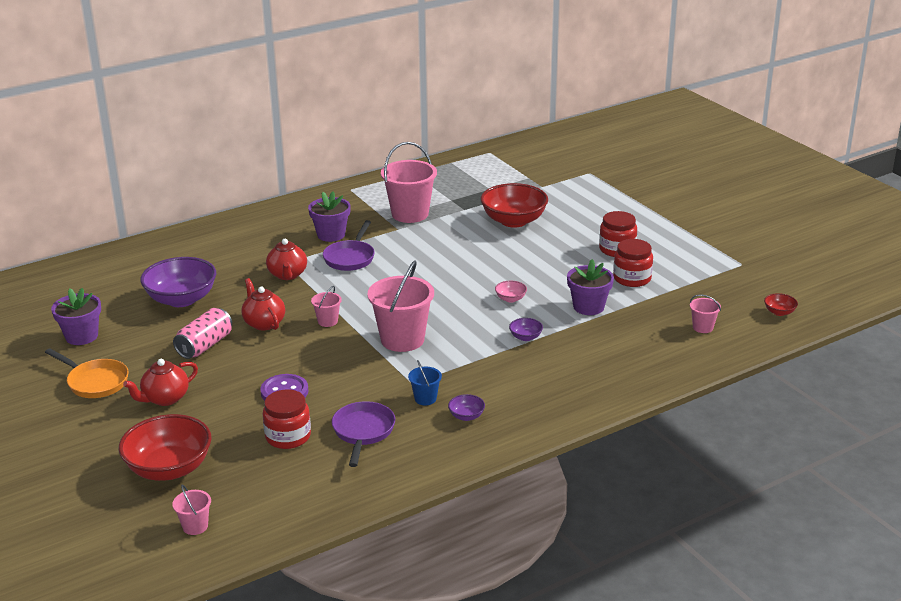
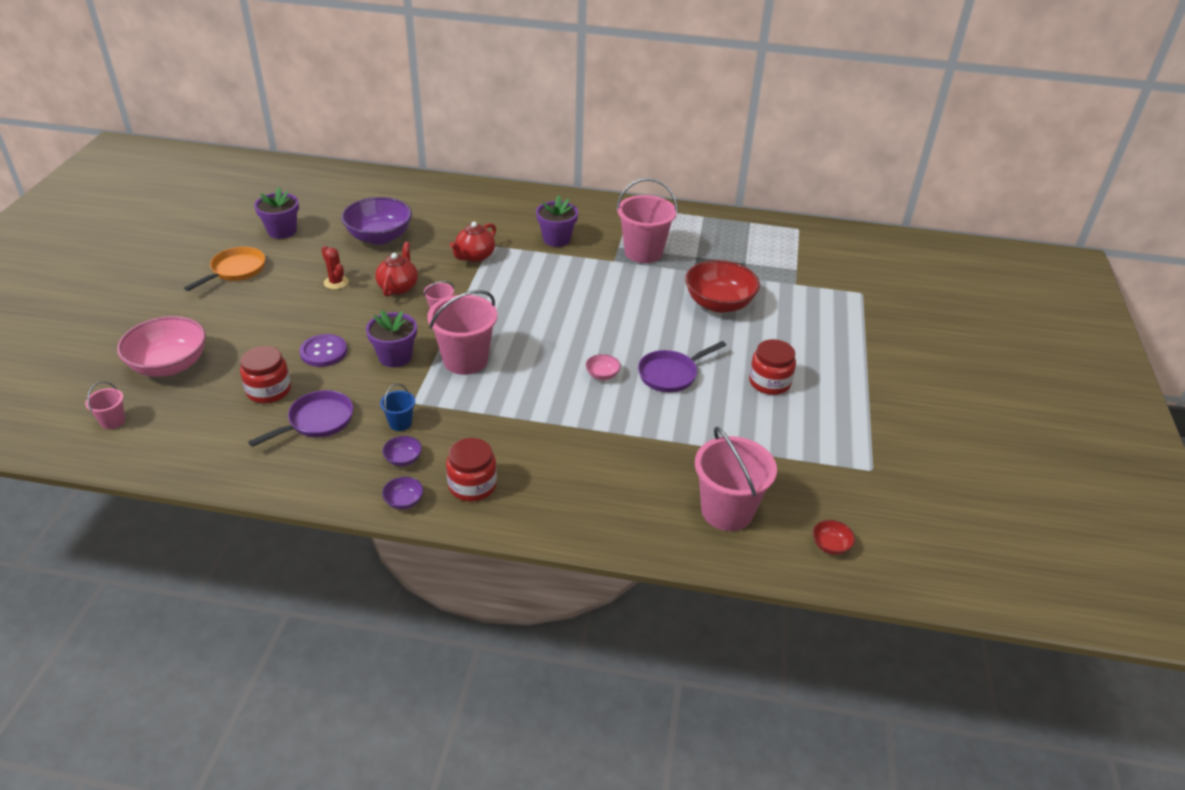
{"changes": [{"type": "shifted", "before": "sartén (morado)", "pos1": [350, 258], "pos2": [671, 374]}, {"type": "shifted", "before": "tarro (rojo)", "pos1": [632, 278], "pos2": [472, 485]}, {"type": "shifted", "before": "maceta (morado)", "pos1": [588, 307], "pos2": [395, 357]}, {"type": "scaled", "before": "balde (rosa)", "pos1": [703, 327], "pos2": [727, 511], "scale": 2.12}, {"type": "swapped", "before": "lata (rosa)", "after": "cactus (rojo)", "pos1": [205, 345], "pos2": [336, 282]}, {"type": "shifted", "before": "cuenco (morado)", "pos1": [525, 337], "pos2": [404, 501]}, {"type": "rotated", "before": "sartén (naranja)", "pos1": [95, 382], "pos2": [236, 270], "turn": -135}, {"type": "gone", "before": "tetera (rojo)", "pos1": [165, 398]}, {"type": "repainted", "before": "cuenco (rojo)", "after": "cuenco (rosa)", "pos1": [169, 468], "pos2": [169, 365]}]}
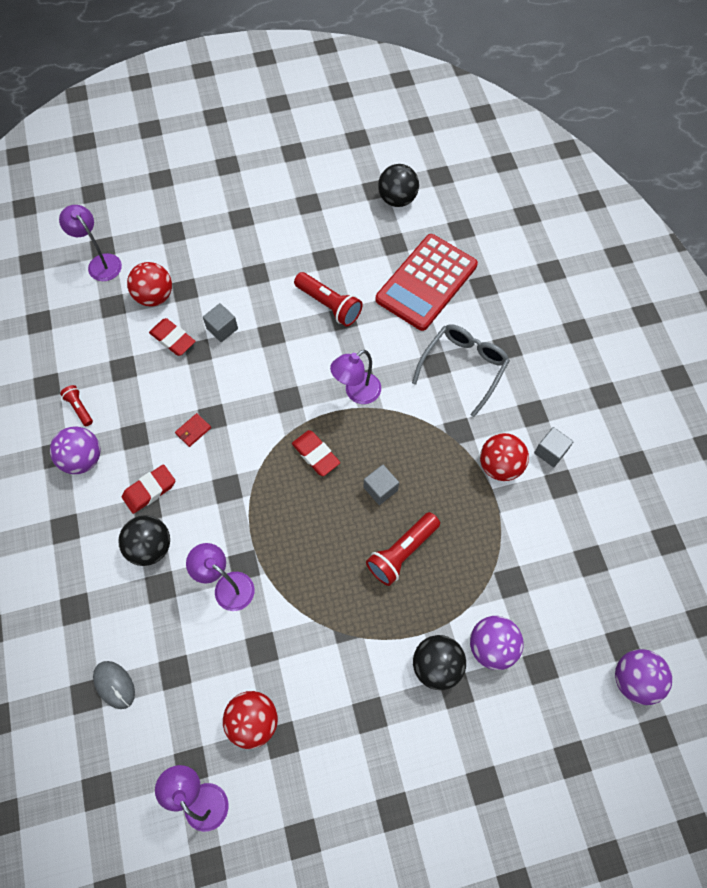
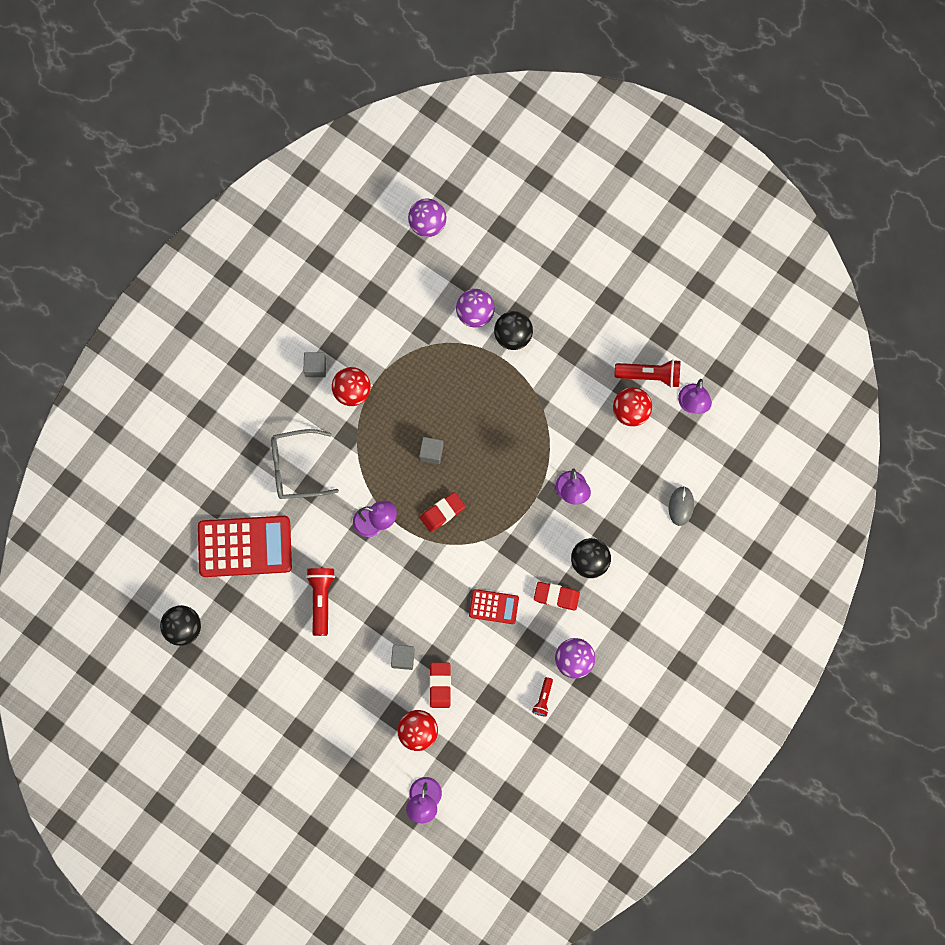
{"changes": [{"type": "swapped", "before": "cartera (rojo)", "after": "calculadora (rojo)", "pos1": [193, 431], "pos2": [494, 607]}, {"type": "rotated", "before": "goma de borrar (rojo)", "pos1": [316, 454], "pos2": [442, 512], "turn": 45}, {"type": "shifted", "before": "lámpara de mano (rojo)", "pos1": [402, 552], "pos2": [650, 375]}]}
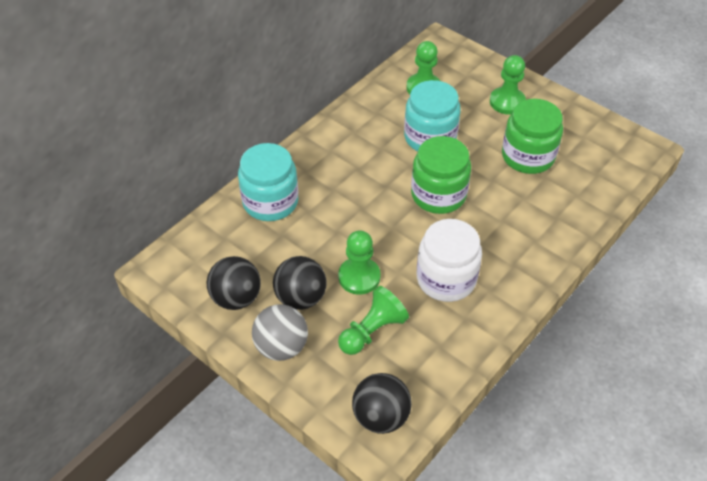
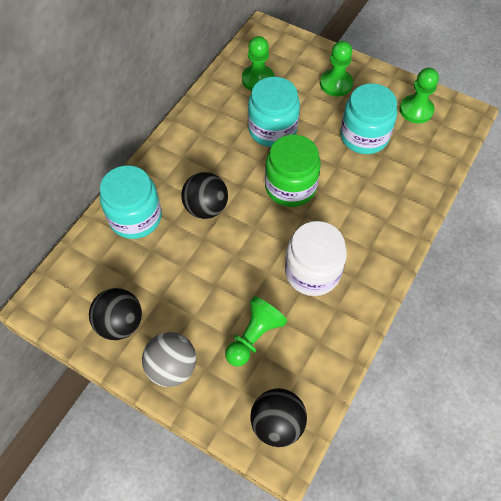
{"changes": [{"type": "repainted", "before": "tarro (verde)", "after": "tarro (turquesa)", "pos1": [527, 156], "pos2": [364, 136]}, {"type": "shifted", "before": "peón (verde)", "pos1": [359, 277], "pos2": [416, 110]}, {"type": "shifted", "before": "pelota (negro)", "pos1": [301, 298], "pos2": [206, 208]}]}
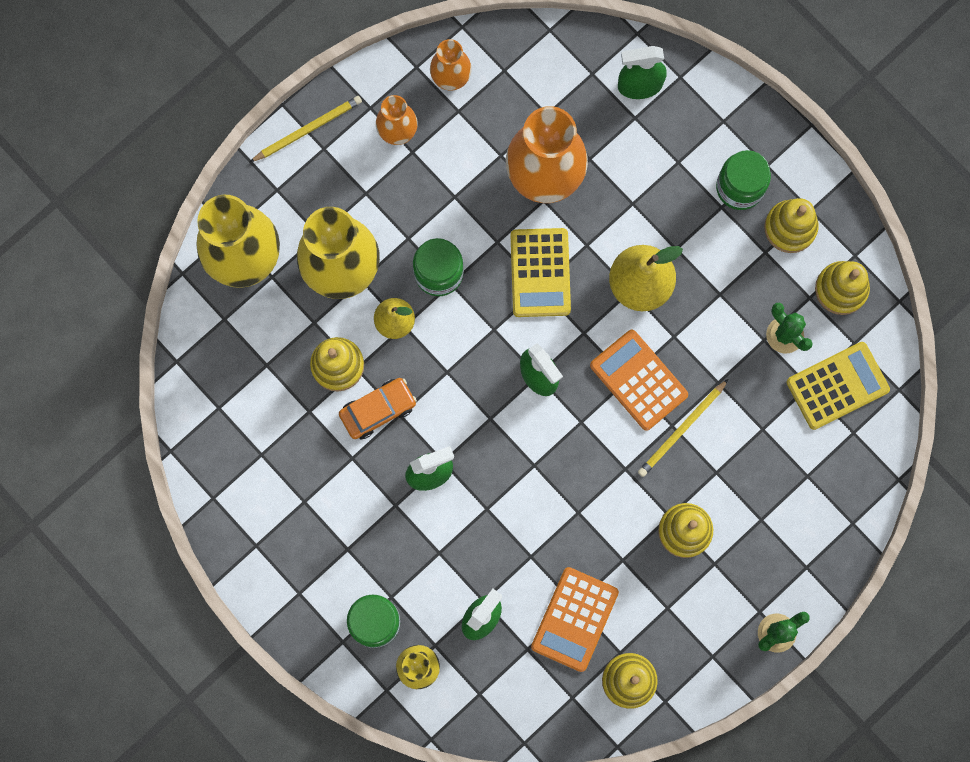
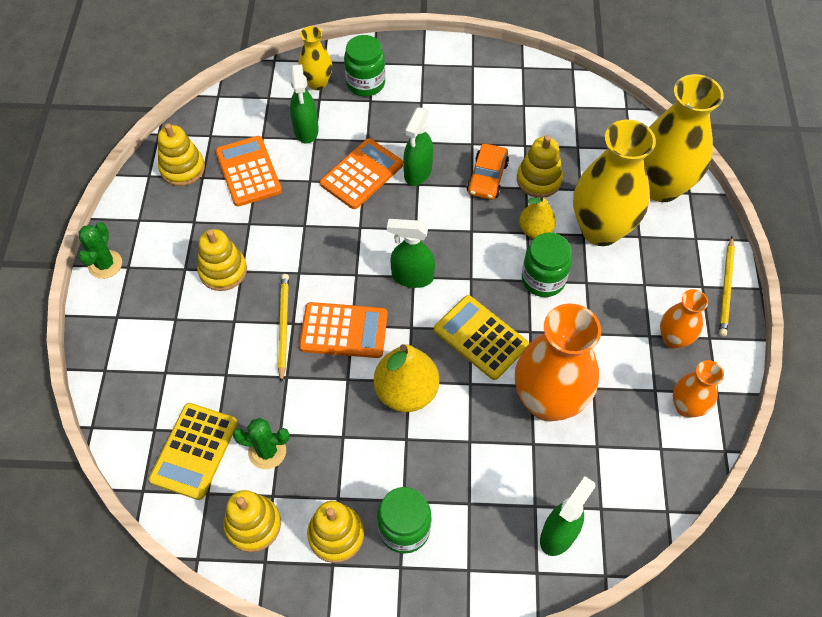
{"changes": [{"type": "new", "after": "calculadora (naranja)", "pos2": [361, 174]}]}
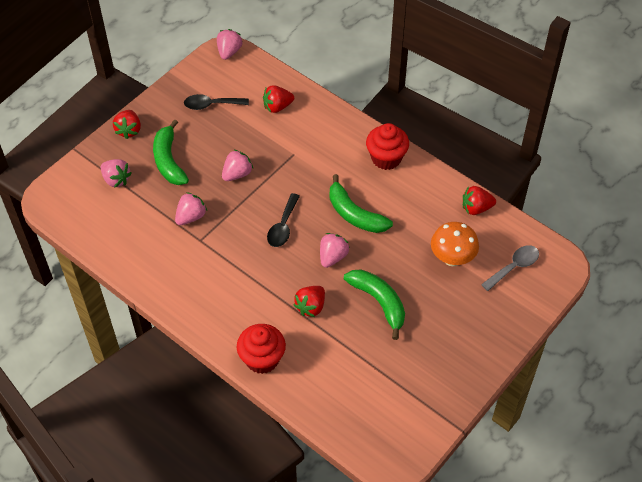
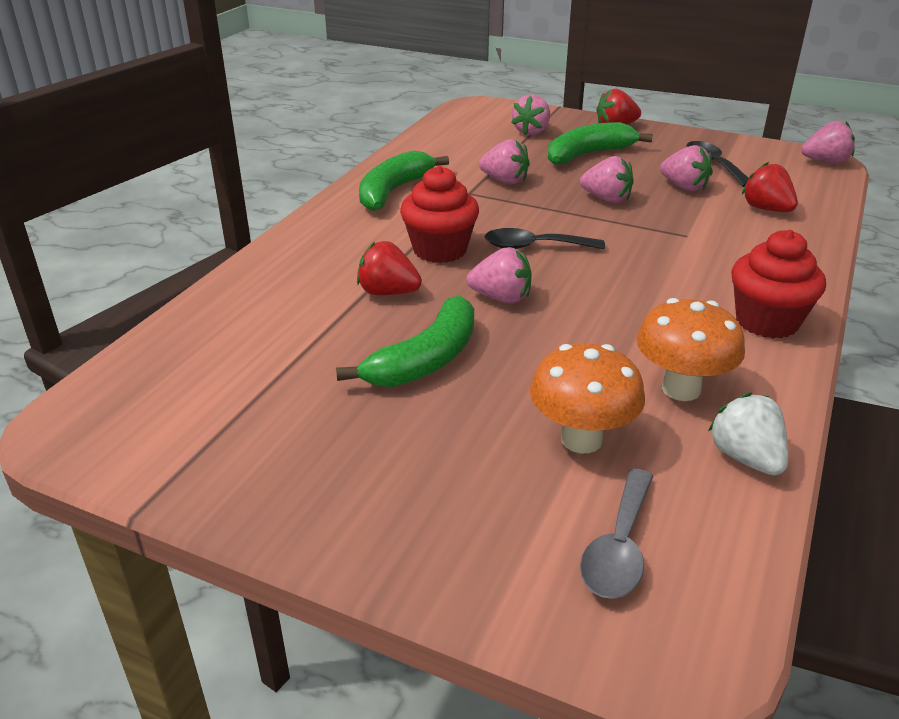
{"changes": [{"type": "shifted", "before": "plátano (verde)", "pos1": [354, 214], "pos2": [393, 191]}, {"type": "repainted", "before": "fresa (rojo)", "after": "fresa (blanco)", "pos1": [476, 208], "pos2": [746, 458]}, {"type": "rotated", "before": "cuchara (gris)", "pos1": [514, 267], "pos2": [619, 548], "turn": 75}, {"type": "shifted", "before": "magdalena (rojo)", "pos1": [262, 359], "pos2": [440, 250]}, {"type": "new", "after": "fresa (rosa)", "pos2": [684, 187]}, {"type": "new", "after": "seta (naranja)", "pos2": [681, 389]}]}
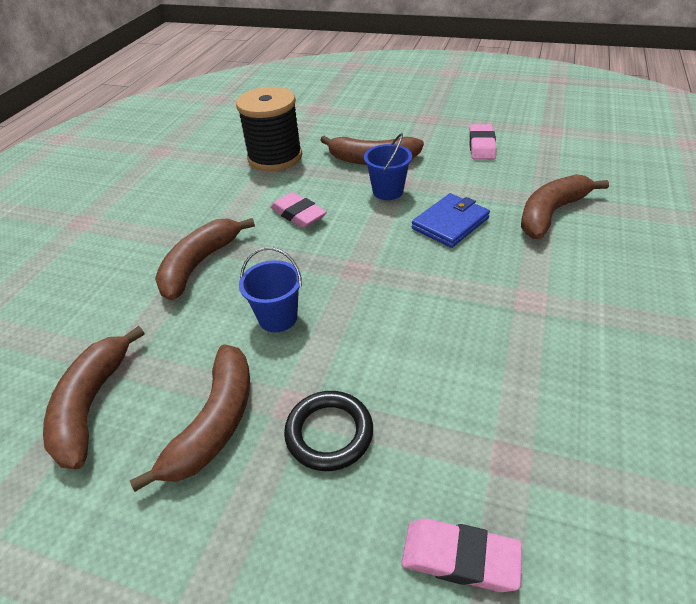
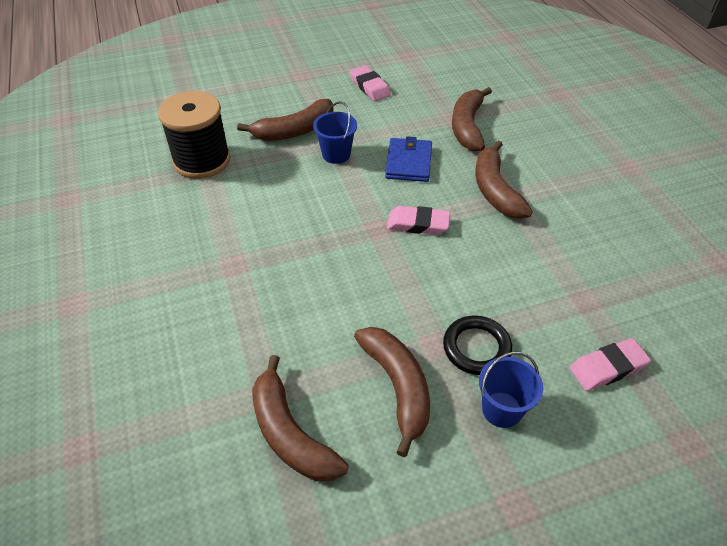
{"changes": [{"type": "shifted", "before": "goma de borrar (rosa)", "pos1": [298, 214], "pos2": [418, 224]}, {"type": "shifted", "before": "plátano (marrón)", "pos1": [199, 264], "pos2": [495, 190]}, {"type": "shifted", "before": "balde (azul)", "pos1": [278, 318], "pos2": [501, 409]}]}
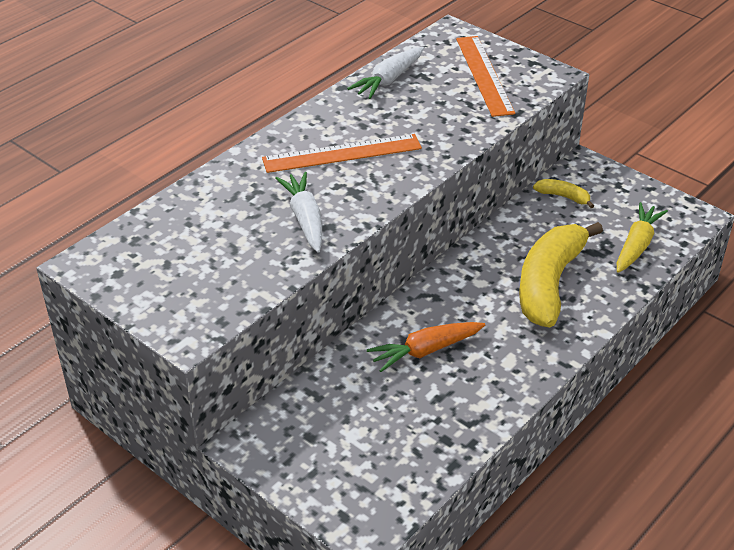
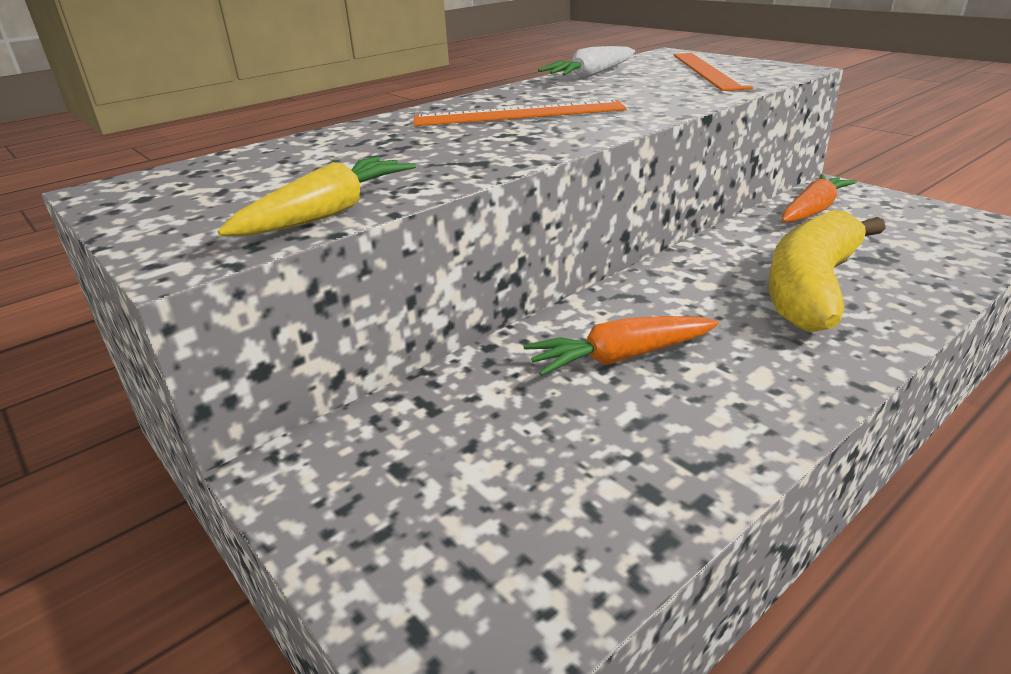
{"changes": [{"type": "gone", "before": "zanahoria (blanco)", "pos1": [305, 219]}, {"type": "swapped", "before": "plátano (amarillo)", "after": "zanahoria (naranja)", "pos1": [563, 197], "pos2": [813, 210]}, {"type": "shifted", "before": "zanahoria (amarillo)", "pos1": [637, 245], "pos2": [328, 213]}]}
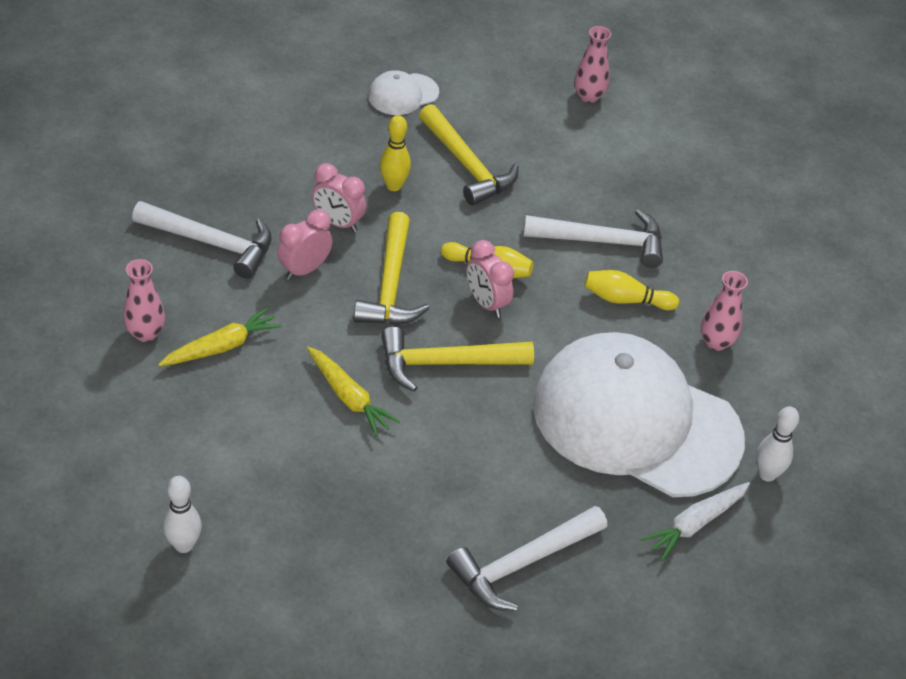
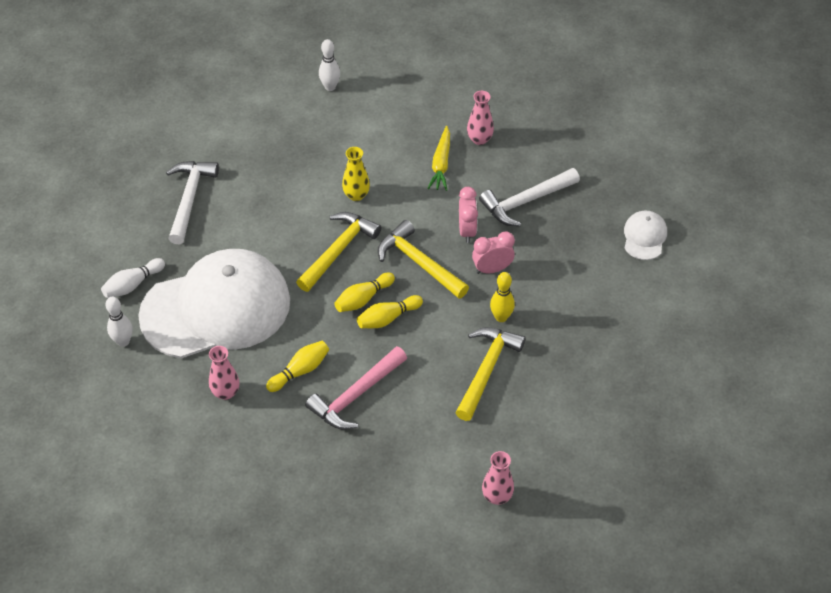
{"changes": [{"type": "shifted", "before": "gorra (blanco)", "pos1": [403, 94], "pos2": [644, 237]}, {"type": "rotated", "before": "martillo (amarillo)", "pos1": [467, 165], "pos2": [486, 369], "turn": 105}, {"type": "repainted", "before": "martillo (blanco)", "after": "martillo (rosa)", "pos1": [603, 241], "pos2": [355, 396]}, {"type": "swapped", "before": "despertador (rosa)", "after": "bolo (amarillo)", "pos1": [486, 303], "pos2": [363, 299]}, {"type": "swapped", "before": "zanahoria (amarillo)", "after": "florero (amarillo)", "pos1": [349, 397], "pos2": [356, 195]}, {"type": "swapped", "before": "zanahoria (blanco)", "after": "bolo (blanco)", "pos1": [695, 524], "pos2": [133, 284]}]}
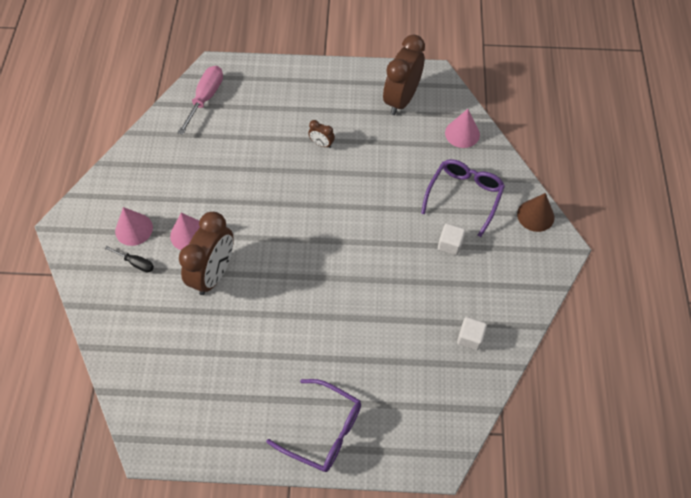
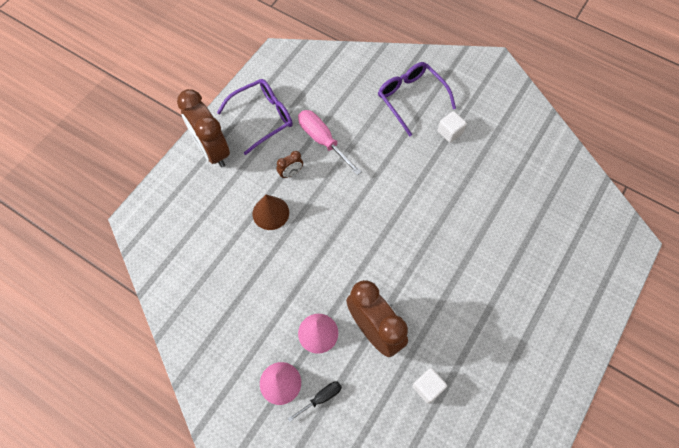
{"changes": [{"type": "shifted", "before": "despertador (marrón)", "pos1": [401, 99], "pos2": [212, 150]}, {"type": "shifted", "before": "destornillador (rosa)", "pos1": [205, 98], "pos2": [322, 140]}, {"type": "gone", "before": "cono (rosa)", "pos1": [462, 133]}, {"type": "shifted", "before": "cono (marrón)", "pos1": [535, 215], "pos2": [270, 213]}, {"type": "shifted", "before": "cubo (blanco)", "pos1": [470, 338], "pos2": [427, 387]}, {"type": "shifted", "before": "gafas (morado)", "pos1": [323, 430], "pos2": [262, 117]}]}
